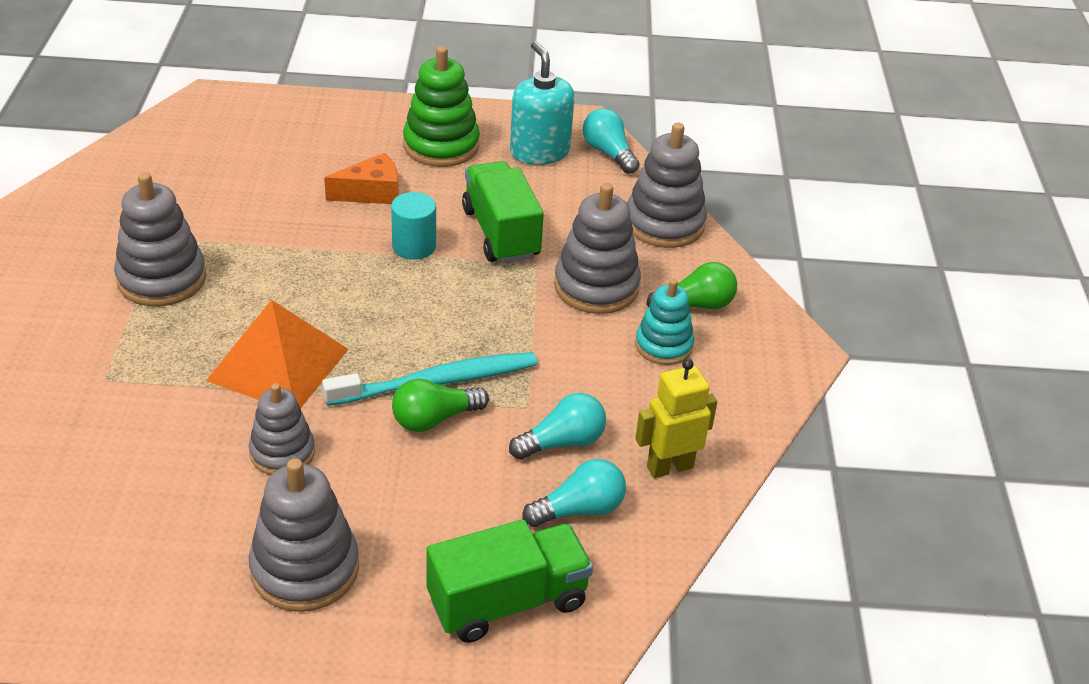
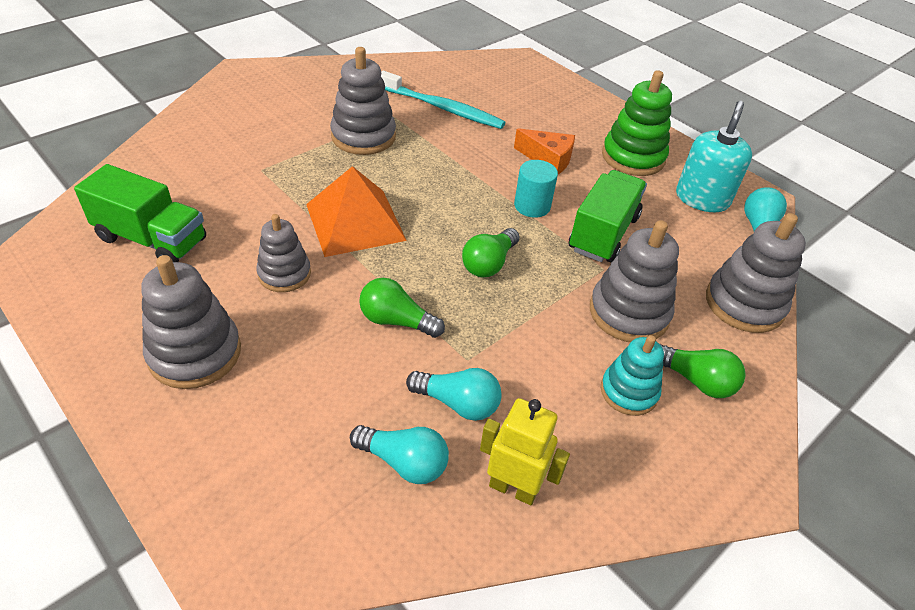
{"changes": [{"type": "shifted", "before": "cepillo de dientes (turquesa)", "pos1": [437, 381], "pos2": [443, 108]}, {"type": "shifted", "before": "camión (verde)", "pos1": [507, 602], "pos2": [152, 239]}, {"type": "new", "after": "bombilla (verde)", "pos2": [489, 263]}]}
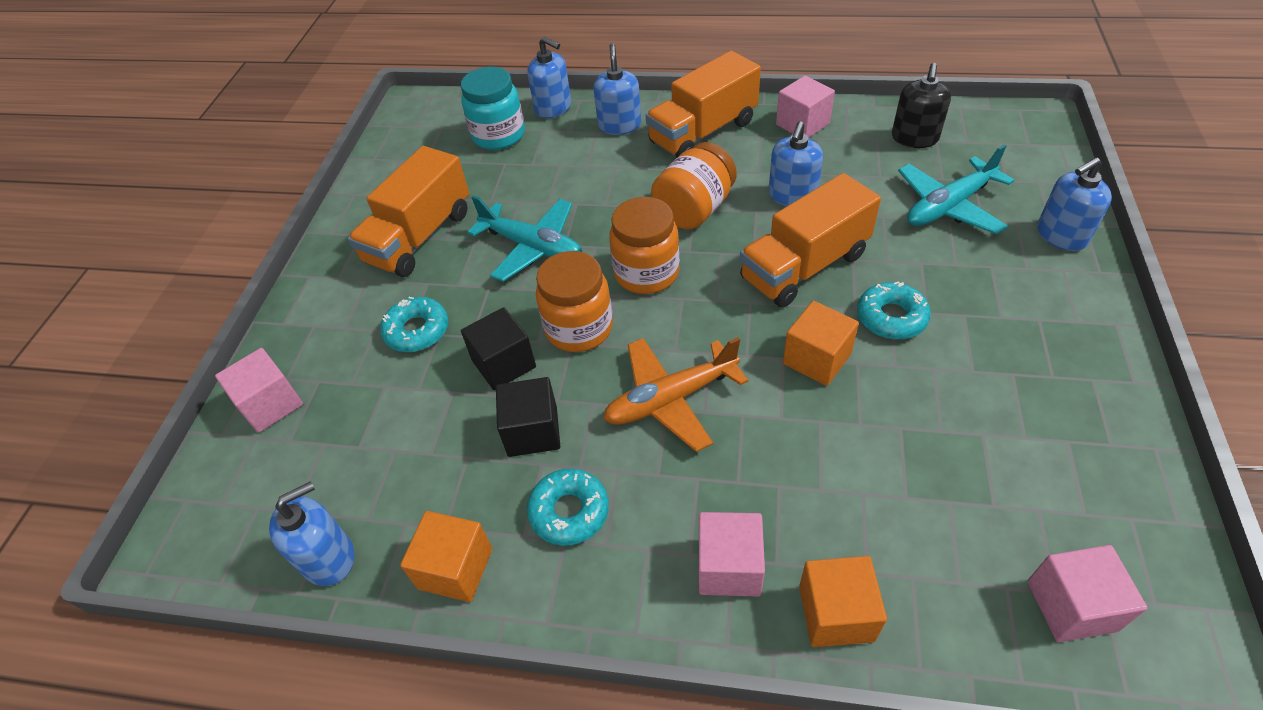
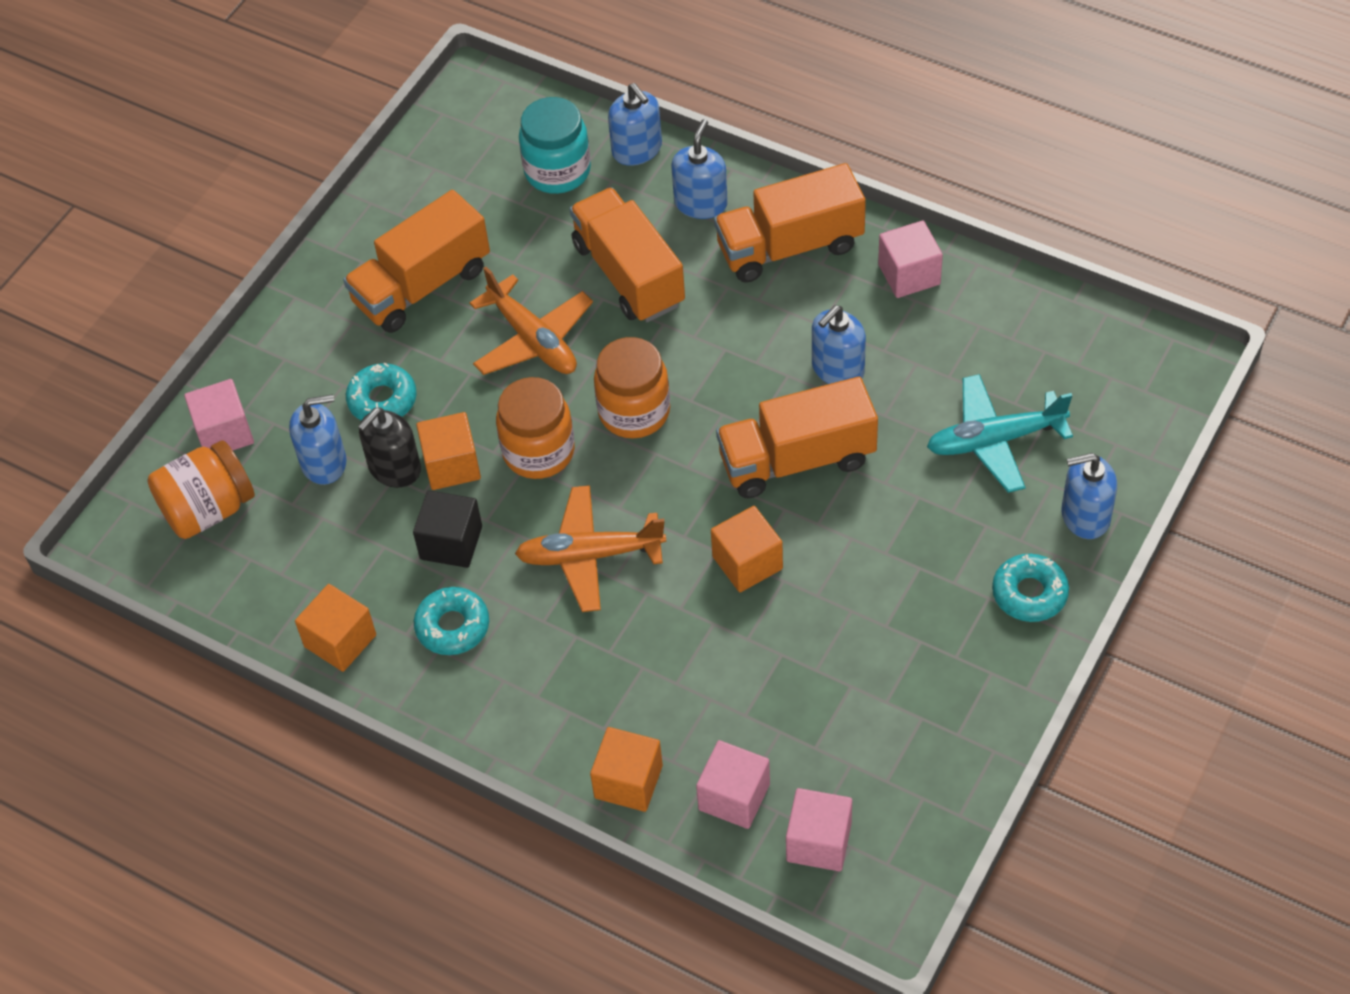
{"changes": [{"type": "shifted", "before": "dispensador de jabón (negro)", "pos1": [914, 138], "pos2": [394, 468]}, {"type": "shifted", "before": "tarro (naranja)", "pos1": [694, 209], "pos2": [208, 509]}, {"type": "repainted", "before": "avión (turquesa)", "after": "avión (naranja)", "pos1": [533, 247], "pos2": [533, 340]}, {"type": "shifted", "before": "rosquilla (turquesa)", "pos1": [891, 317], "pos2": [1029, 593]}, {"type": "repainted", "before": "cubo (negro)", "after": "cubo (naranja)", "pos1": [504, 364], "pos2": [452, 465]}, {"type": "shifted", "before": "dispensador de jabón (azul)", "pos1": [328, 558], "pos2": [324, 462]}, {"type": "shifted", "before": "cubo (rosa)", "pos1": [729, 567], "pos2": [734, 797]}, {"type": "new", "after": "camión (naranja)", "pos2": [628, 274]}]}
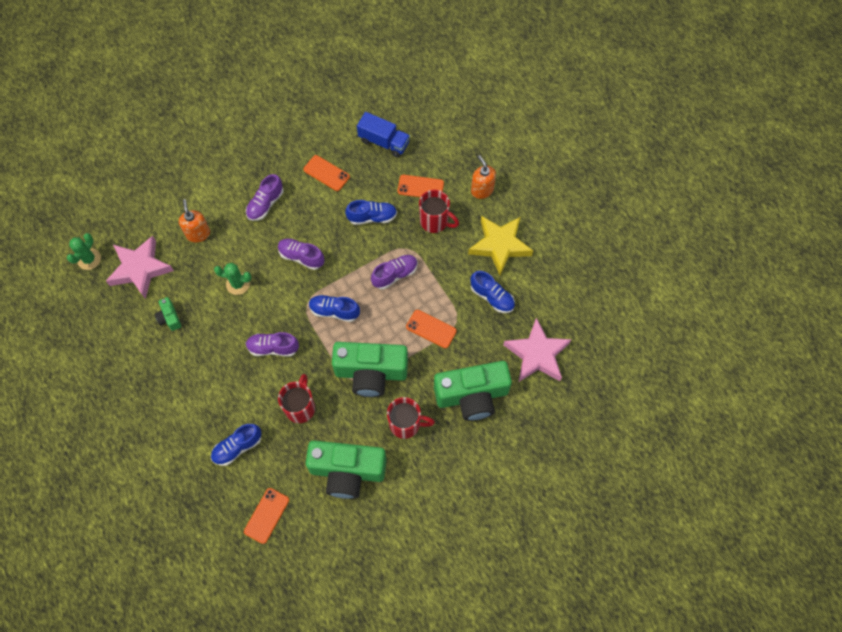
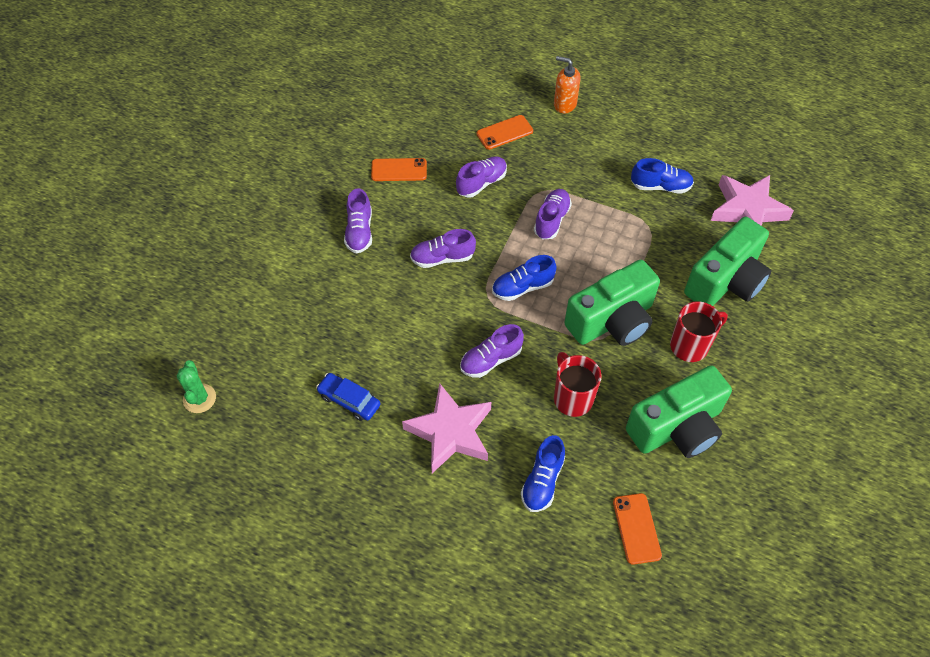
{"changes": [{"type": "gone", "before": "camión (azul)", "pos1": [384, 142]}, {"type": "gone", "before": "taza (rojo)", "pos1": [435, 222]}, {"type": "gone", "before": "dispensador de jabón (naranja)", "pos1": [198, 234]}, {"type": "repainted", "before": "zapato (azul)", "after": "zapato (morado)", "pos1": [372, 217], "pos2": [481, 183]}, {"type": "gone", "before": "estrella (amarillo)", "pos1": [500, 245]}, {"type": "shifted", "before": "estrella (rosa)", "pos1": [140, 269], "pos2": [450, 432]}, {"type": "gone", "before": "cactus (verde)", "pos1": [238, 284]}, {"type": "swapped", "before": "cámara (verde)", "after": "coche (azul)", "pos1": [169, 318], "pos2": [349, 400]}, {"type": "gone", "before": "móvil (naranja)", "pos1": [431, 329]}]}
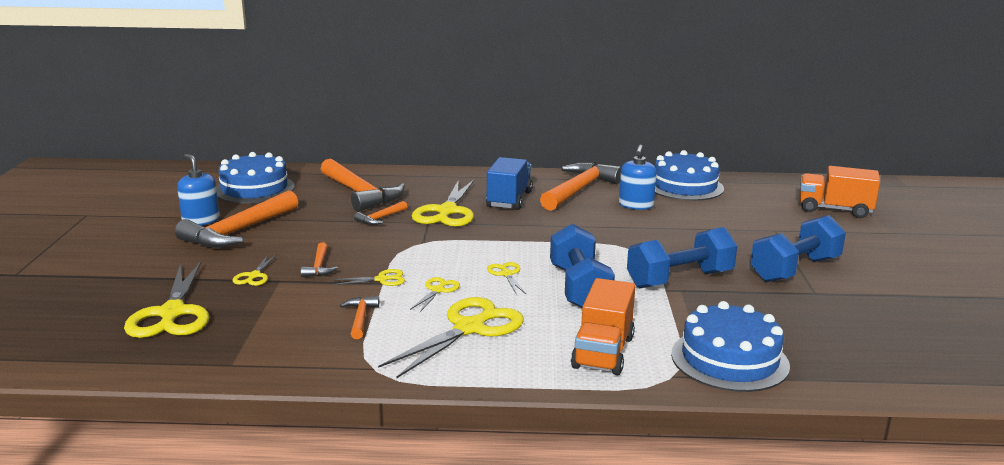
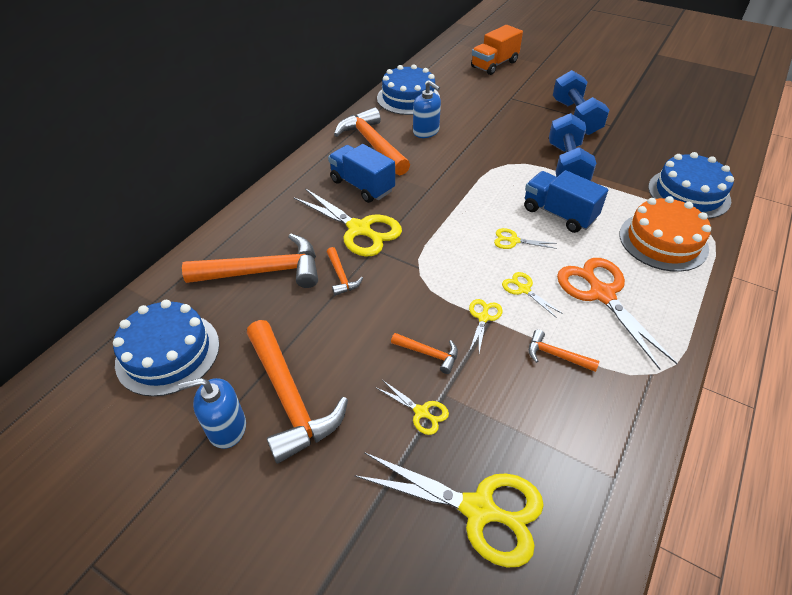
{"changes": [{"type": "swapped", "before": "mancuerna (azul)", "after": "camión (azul)", "pos1": [579, 288], "pos2": [558, 214]}, {"type": "swapped", "before": "camión (naranja)", "after": "tarta (naranja)", "pos1": [603, 352], "pos2": [663, 241]}, {"type": "repainted", "before": "tijeras (amarillo)", "after": "tijeras (naranja)", "pos1": [469, 328], "pos2": [602, 294]}]}
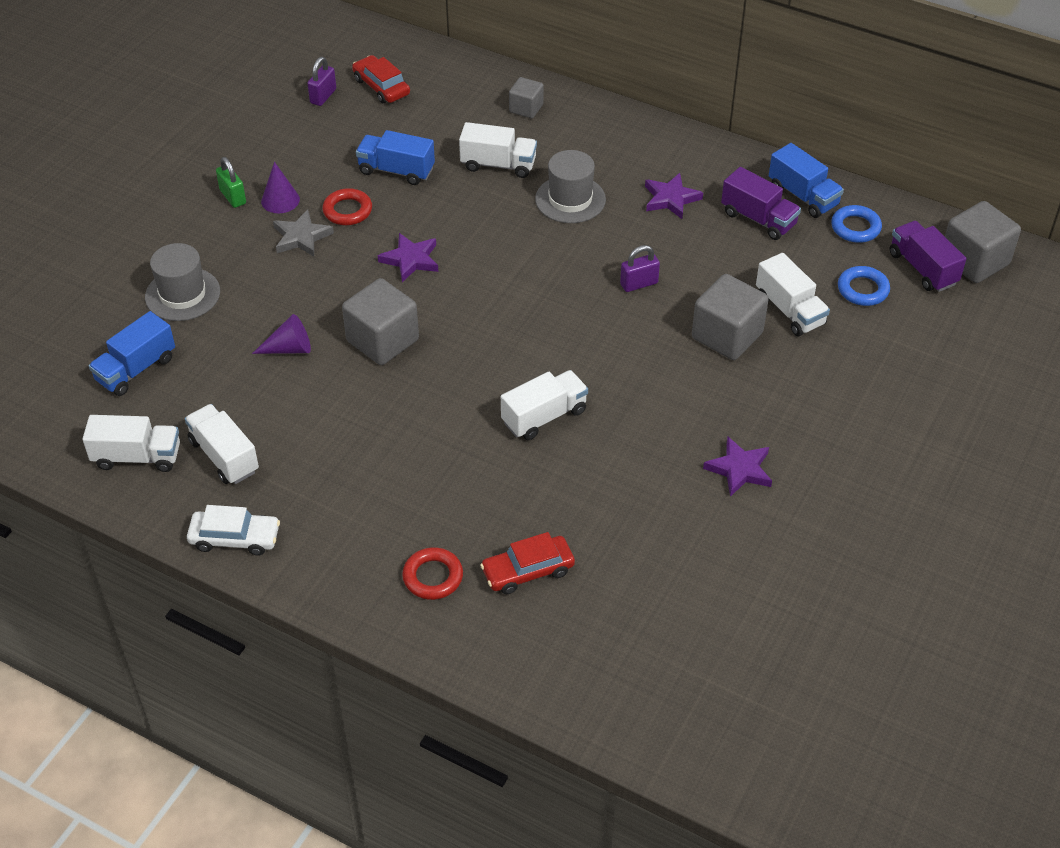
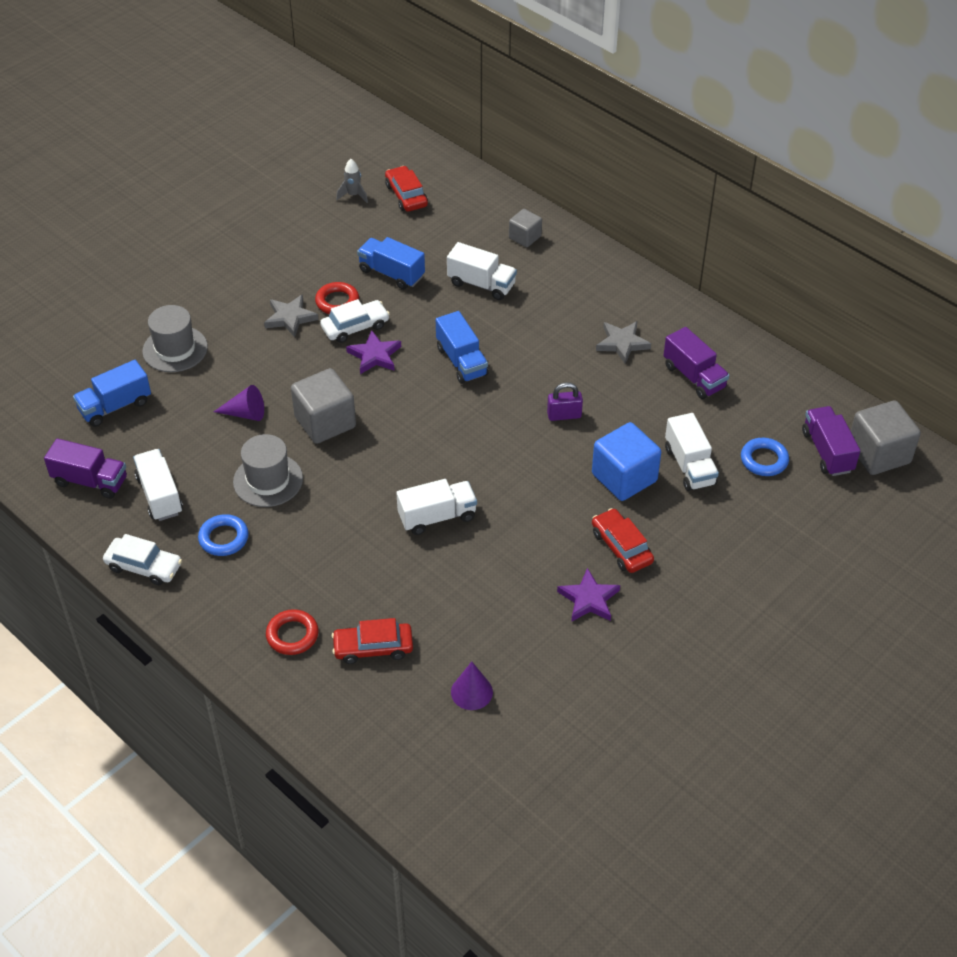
{"changes": [{"type": "swapped", "before": "candado (morado)", "after": "cohete (gris)", "pos1": [323, 96], "pos2": [353, 195]}, {"type": "shifted", "before": "camión (azul)", "pos1": [803, 196], "pos2": [461, 361]}, {"type": "shifted", "before": "sombrero (gris)", "pos1": [570, 199], "pos2": [268, 480]}, {"type": "gone", "before": "candado (verde)", "pos1": [233, 197]}, {"type": "shifted", "before": "cono (morado)", "pos1": [280, 200], "pos2": [471, 692]}, {"type": "repainted", "before": "estrella (morado)", "after": "estrella (gris)", "pos1": [671, 199], "pos2": [622, 343]}, {"type": "shifted", "before": "anillo (azul)", "pos1": [855, 227], "pos2": [223, 538]}, {"type": "repainted", "before": "cubo (gris)", "after": "cubo (azul)", "pos1": [727, 336], "pos2": [624, 477]}, {"type": "repainted", "before": "camión (blanco)", "after": "camión (morado)", "pos1": [137, 457], "pos2": [90, 481]}, {"type": "new", "after": "coche (blanco)", "pos2": [355, 327]}, {"type": "new", "after": "coche (rojo)", "pos2": [621, 547]}]}
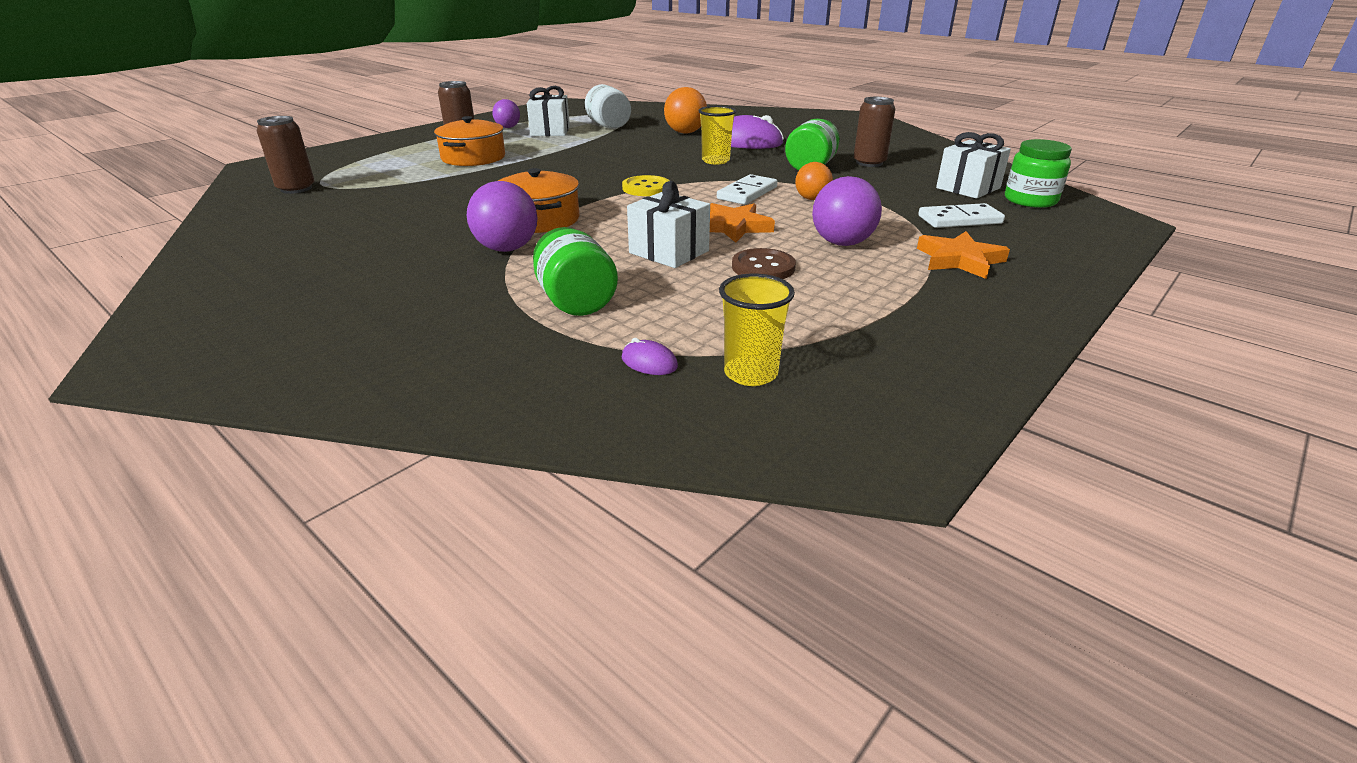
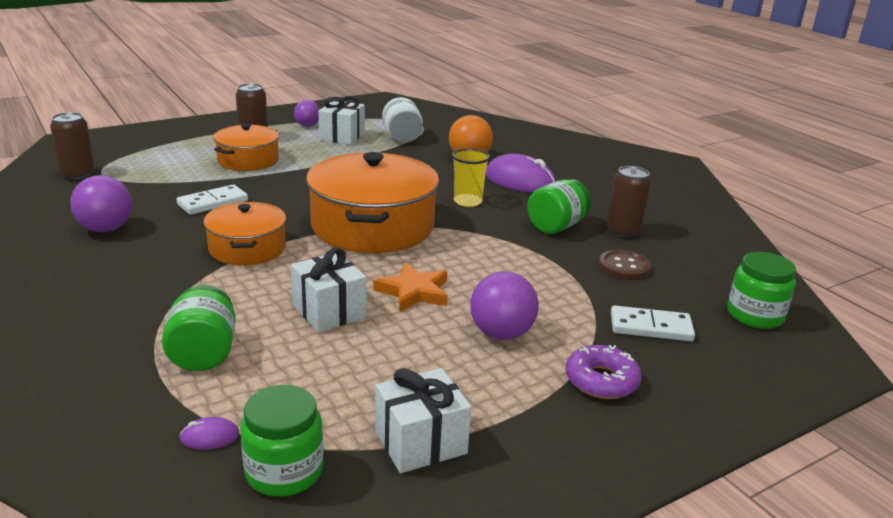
{"changes": [{"type": "shifted", "before": "regalo (blanco)", "pos1": [968, 188], "pos2": [420, 442]}, {"type": "gone", "before": "pelota (naranja)", "pos1": [812, 199]}, {"type": "shifted", "before": "ficha de dominó (blanco)", "pos1": [747, 193], "pos2": [213, 203]}, {"type": "swapped", "before": "botón (amarillo)", "after": "olla (naranja)", "pos1": [646, 188], "pos2": [372, 226]}, {"type": "shifted", "before": "pelota (morado)", "pos1": [507, 248], "pos2": [106, 229]}, {"type": "swapped", "before": "estrella (naranja)", "after": "rosquilla (morado)", "pos1": [959, 260], "pos2": [601, 380]}, {"type": "shifted", "before": "botón (marrón)", "pos1": [763, 267], "pos2": [624, 267]}, {"type": "swapped", "before": "vaso (amarillo)", "after": "tarro (verde)", "pos1": [750, 373], "pos2": [284, 471]}, {"type": "rotated", "before": "ratón (morado)", "pos1": [649, 362], "pos2": [210, 437], "turn": -60}]}
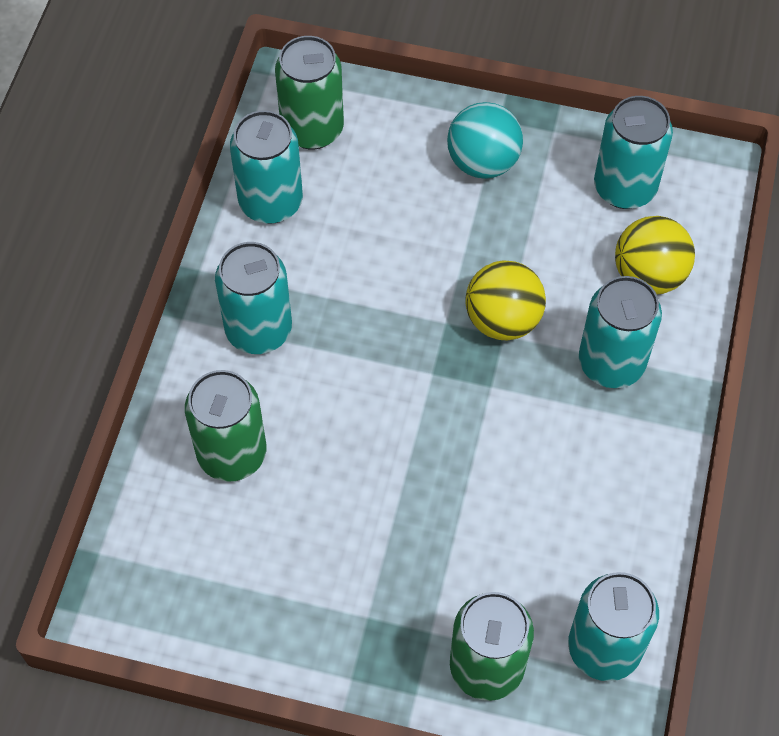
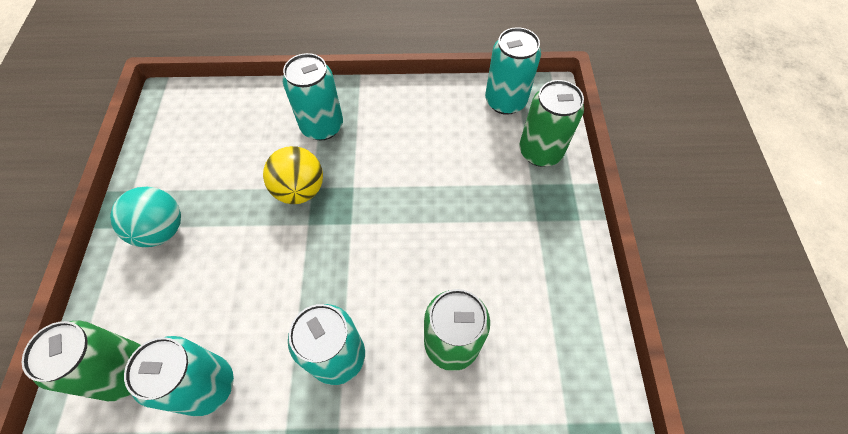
{"changes": [{"type": "gone", "before": "lata (turquesa)", "pos1": [624, 188]}, {"type": "gone", "before": "pelota (amarillo)", "pos1": [649, 275]}]}
